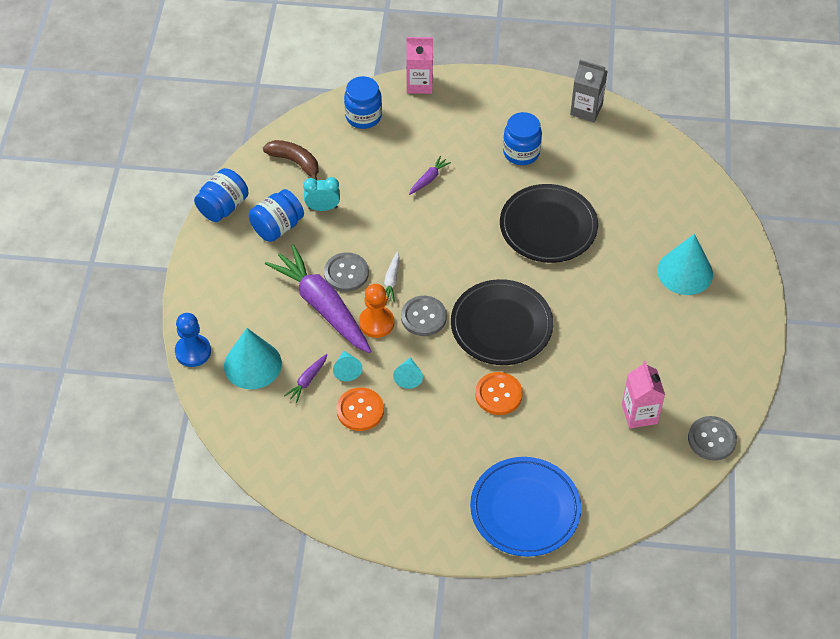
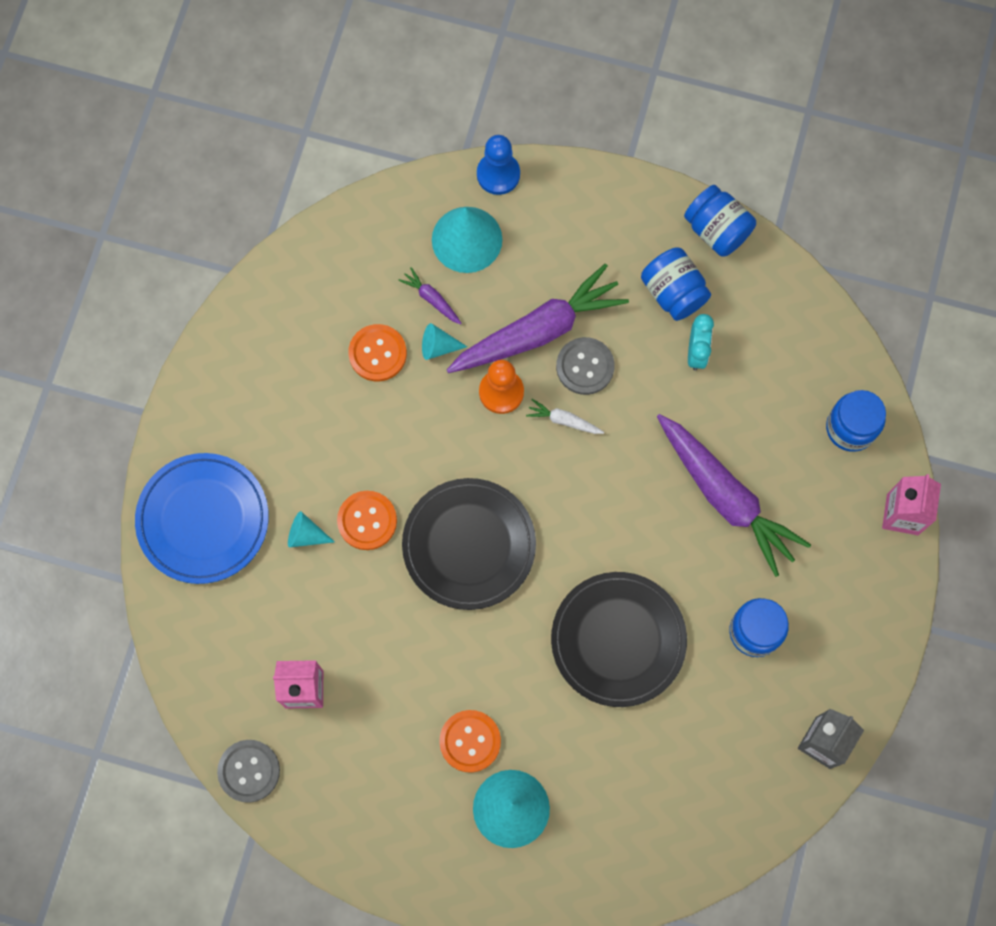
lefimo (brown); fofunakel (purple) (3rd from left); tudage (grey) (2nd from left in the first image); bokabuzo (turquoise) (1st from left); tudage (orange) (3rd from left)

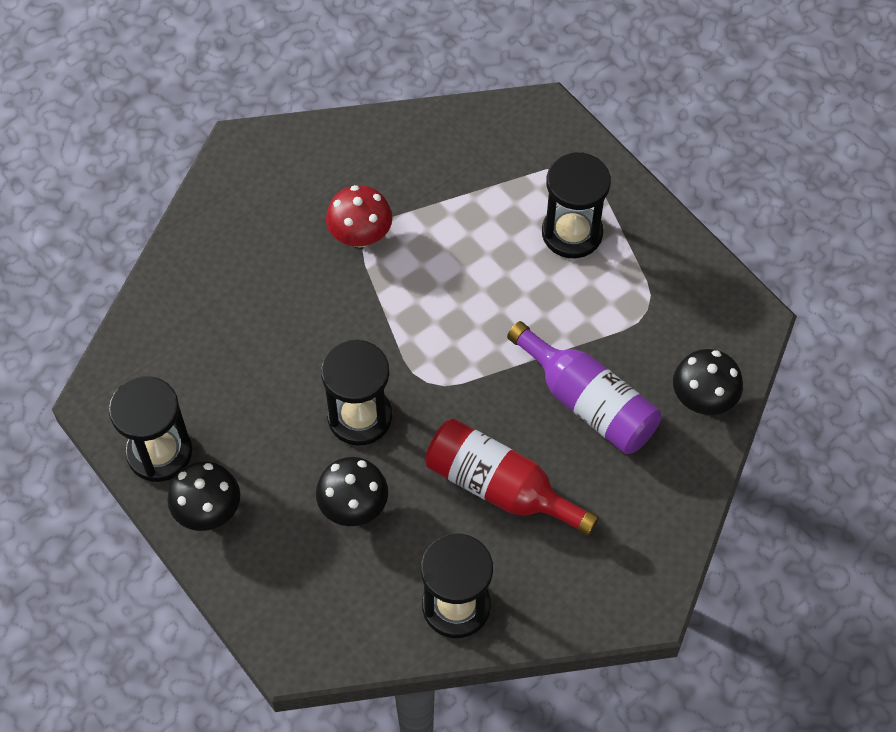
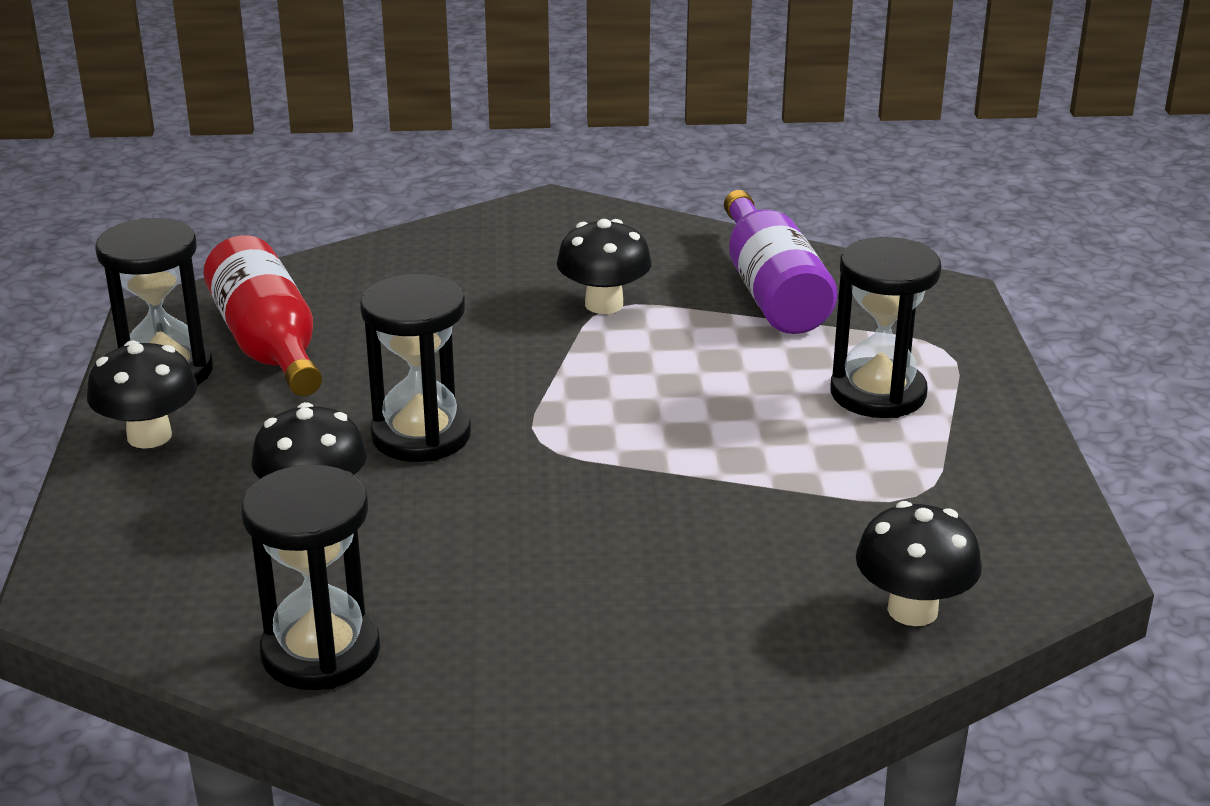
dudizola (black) (3rd from left); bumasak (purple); bumasak (red)

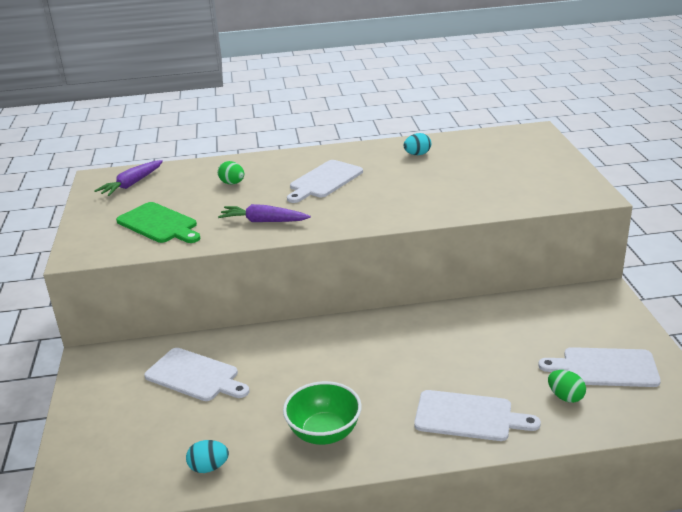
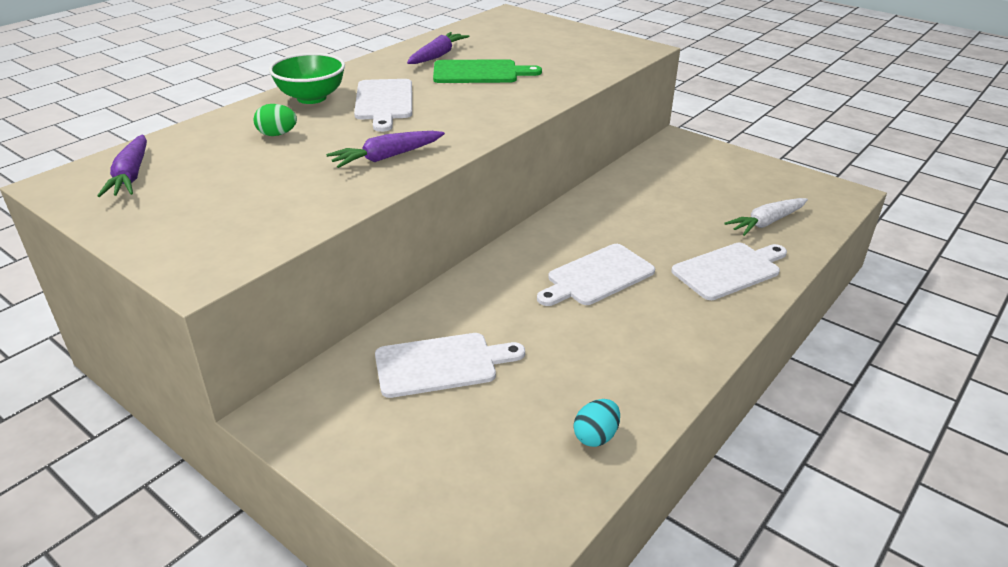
fofunakel (purple) (3rd from left); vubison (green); vubison (white) (3rd from left); fofunakel (white); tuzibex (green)

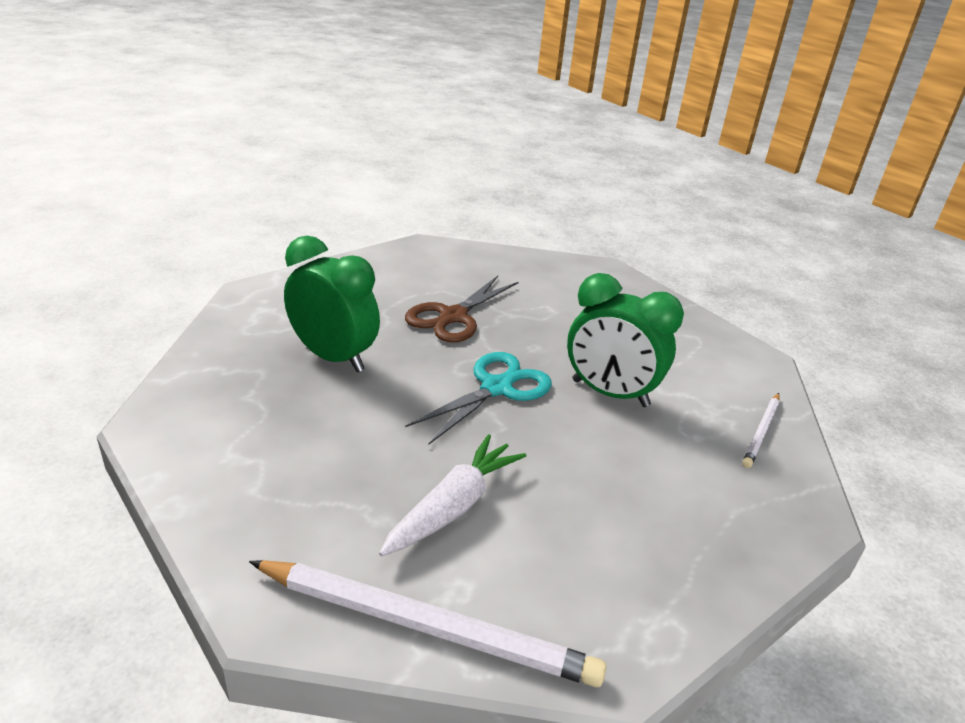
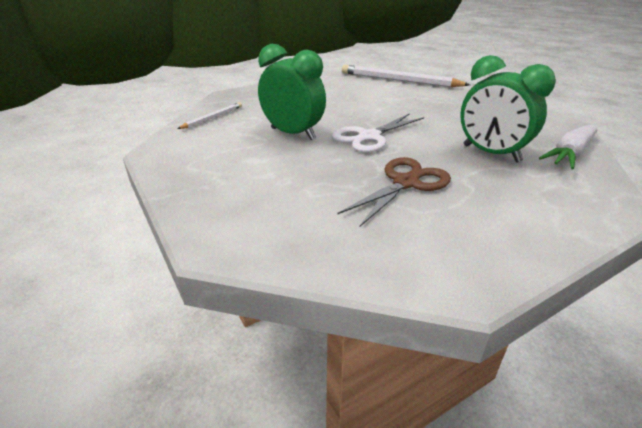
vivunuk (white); fofunakel (white)

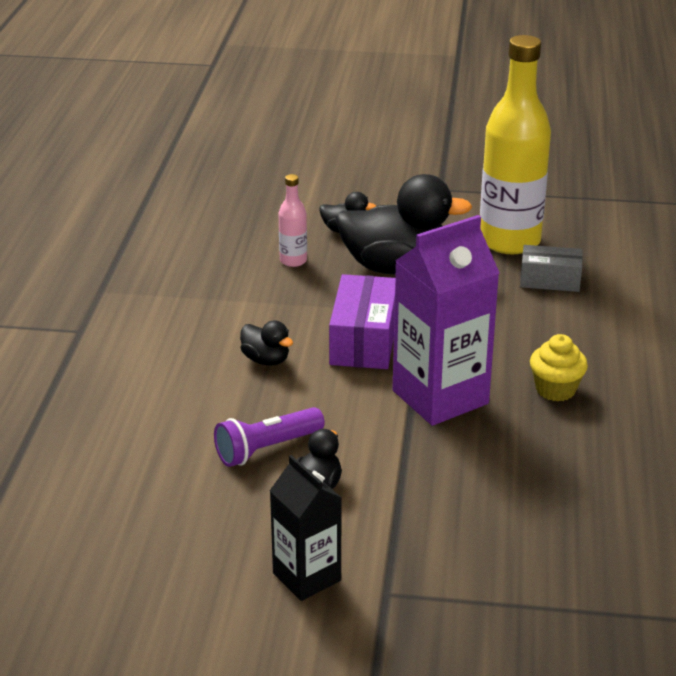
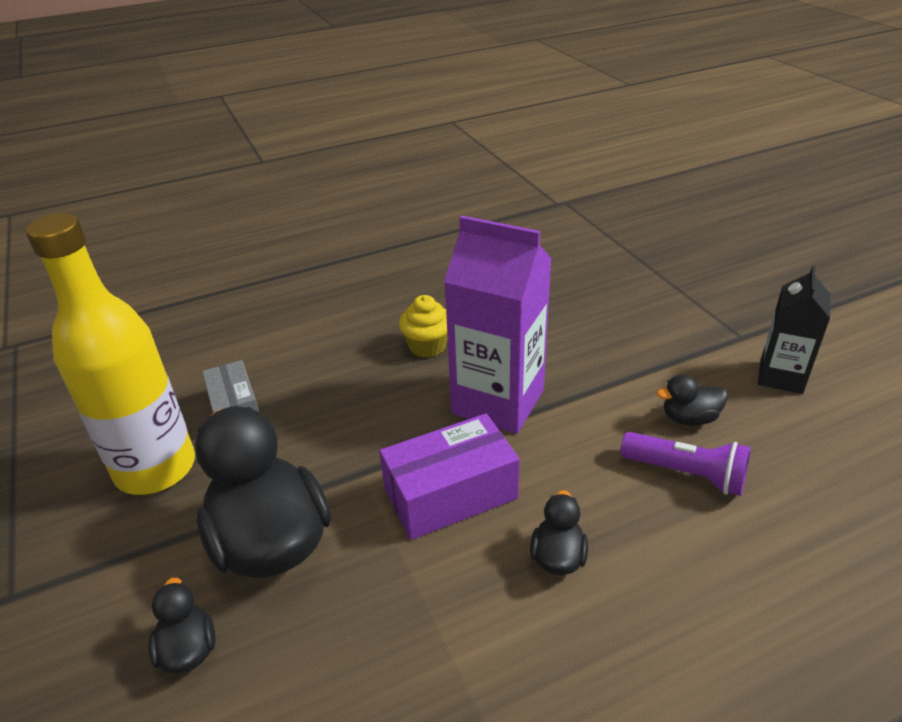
bumasak (pink)

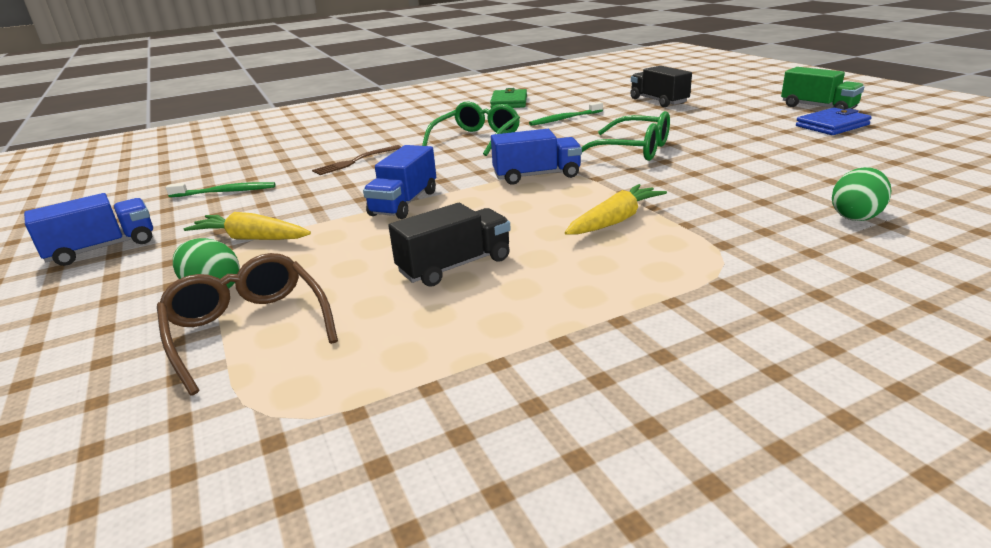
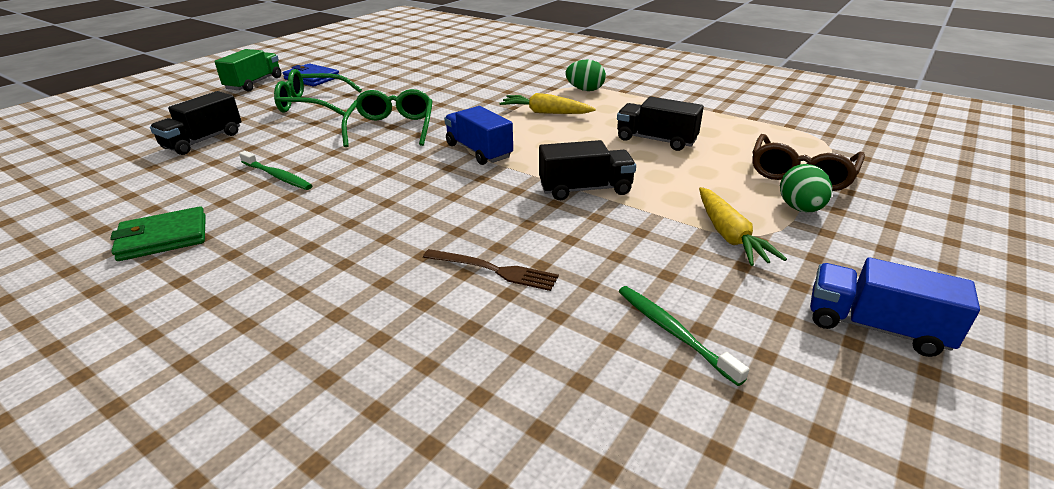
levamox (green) (1st from left); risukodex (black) (2nd from left); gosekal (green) (1st from left)

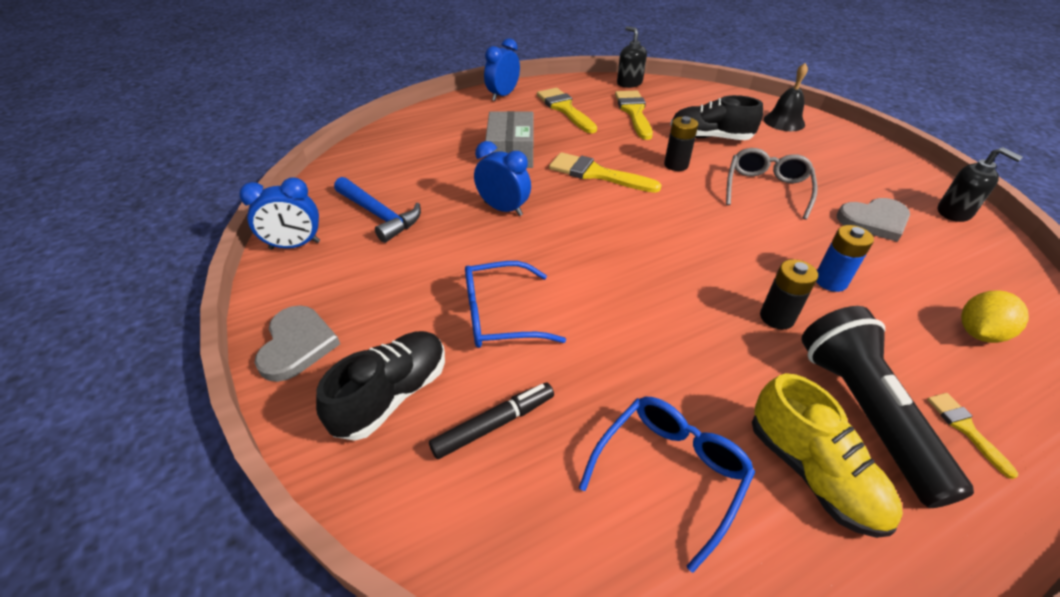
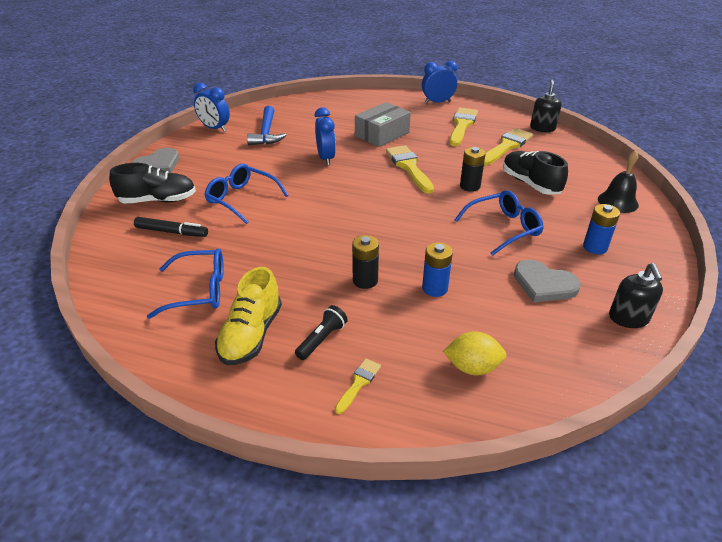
levamox (blue) (3rd from left); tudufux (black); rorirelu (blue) (2nd from left)

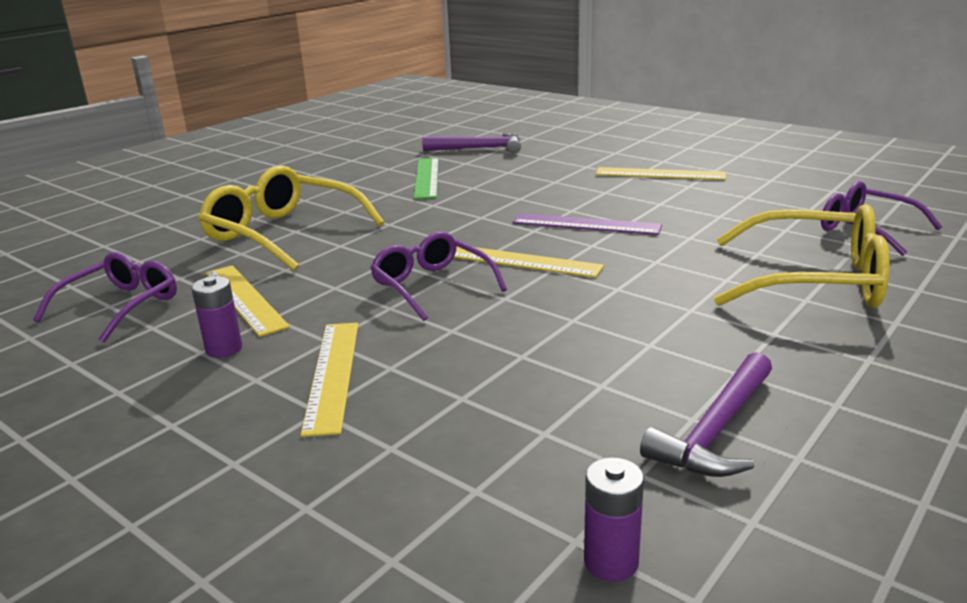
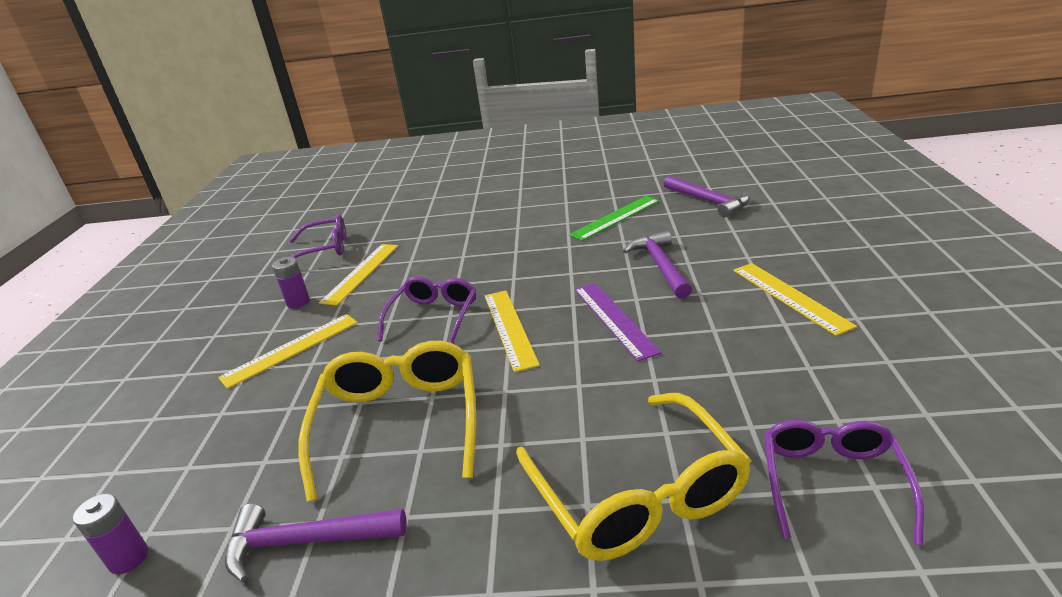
levamox (yellow) (1st from left); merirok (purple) (2nd from left)

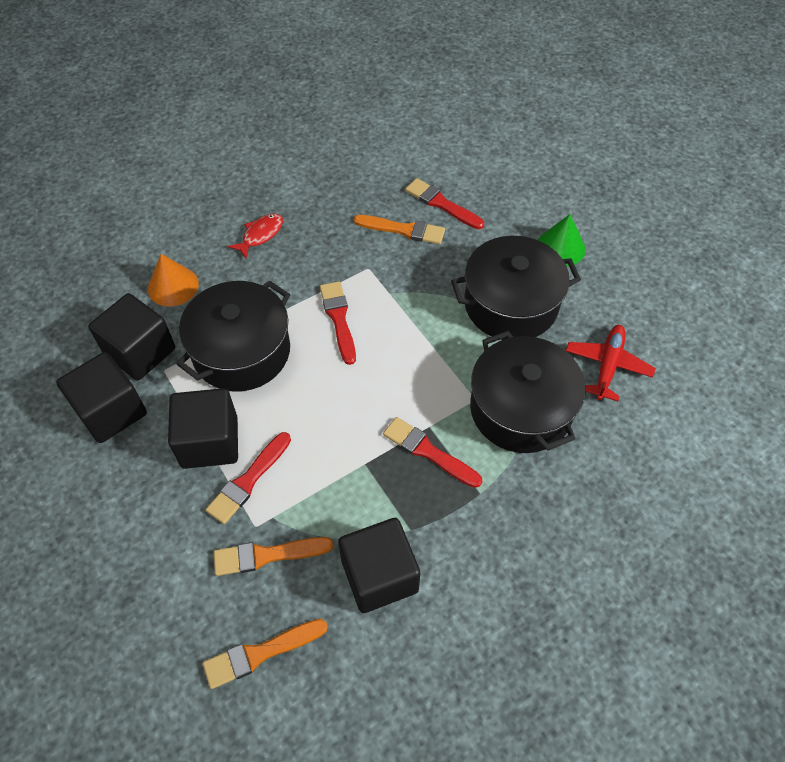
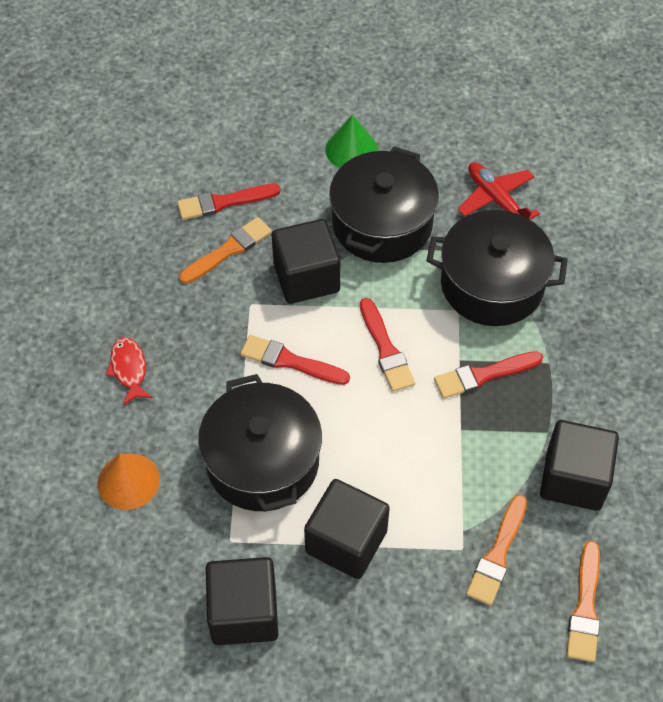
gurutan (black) (2nd from left); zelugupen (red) (3rd from left)

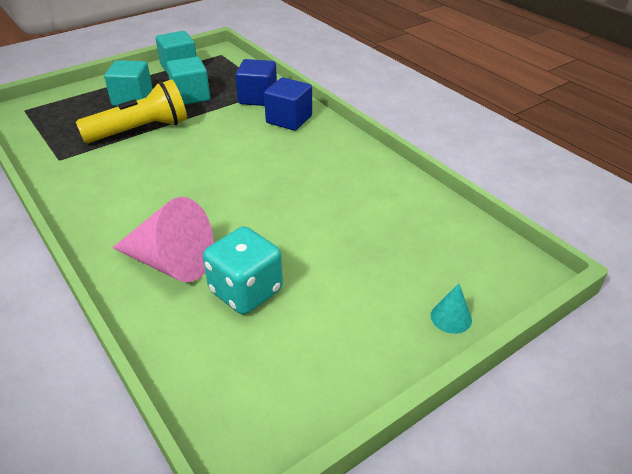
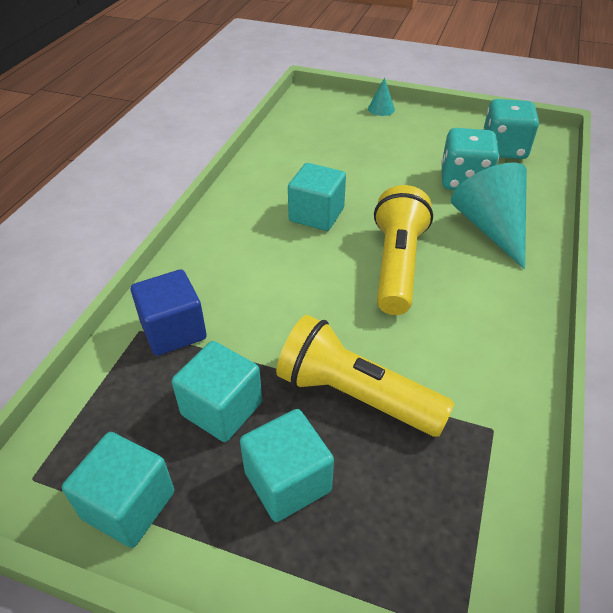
gurutan (blue) (2nd from left in the first image); bokabuzo (turquoise) (2nd from left); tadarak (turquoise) (2nd from left); gurutan (turquoise) (4th from left); tudufux (yellow) (2nd from left)

